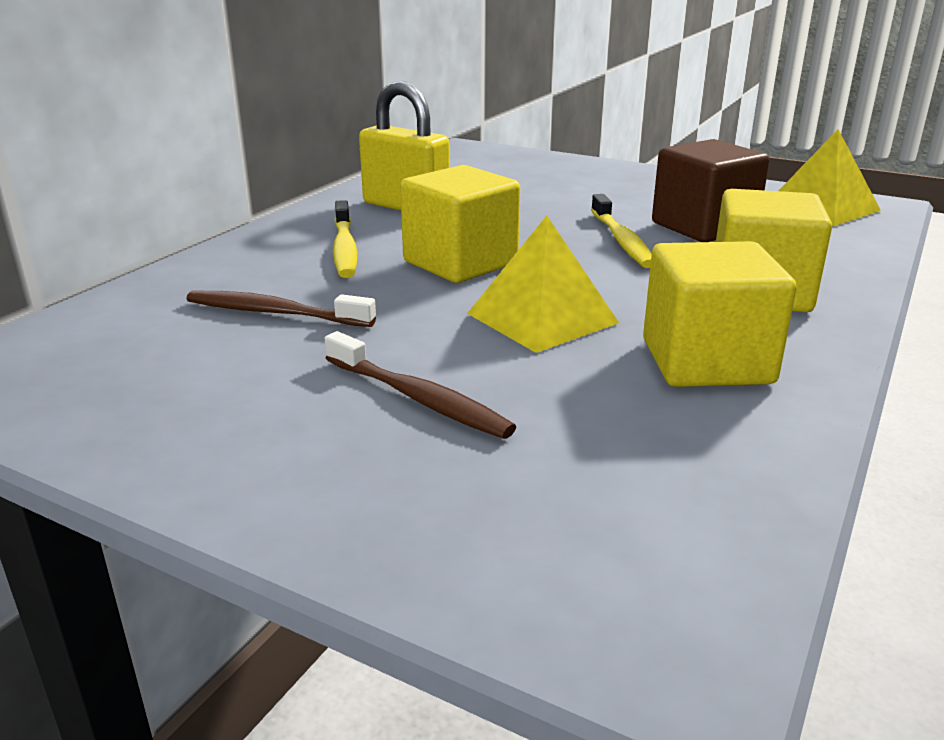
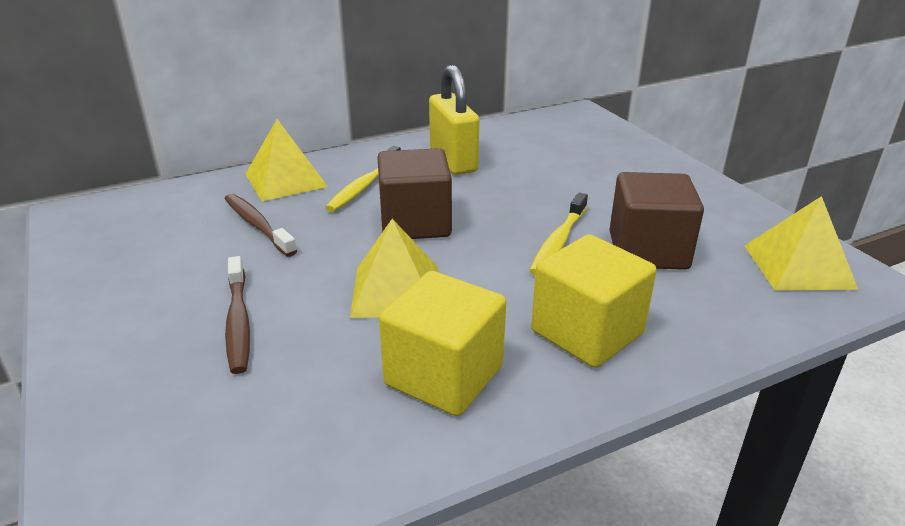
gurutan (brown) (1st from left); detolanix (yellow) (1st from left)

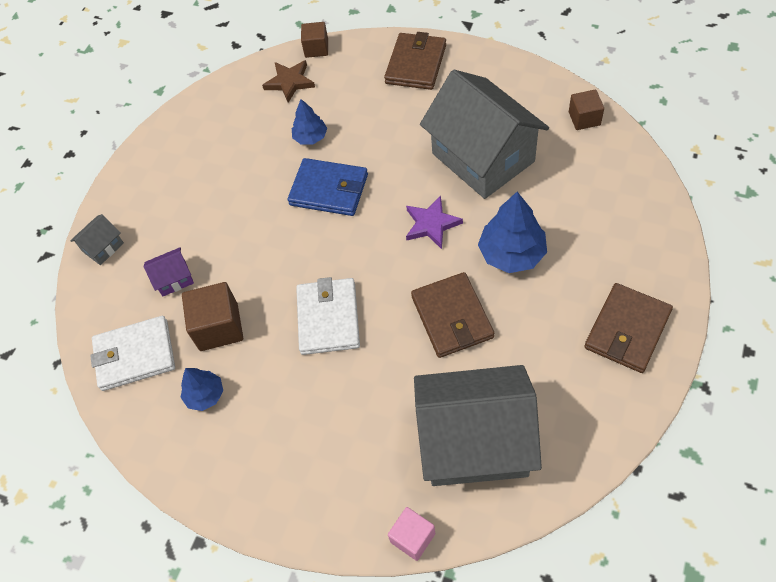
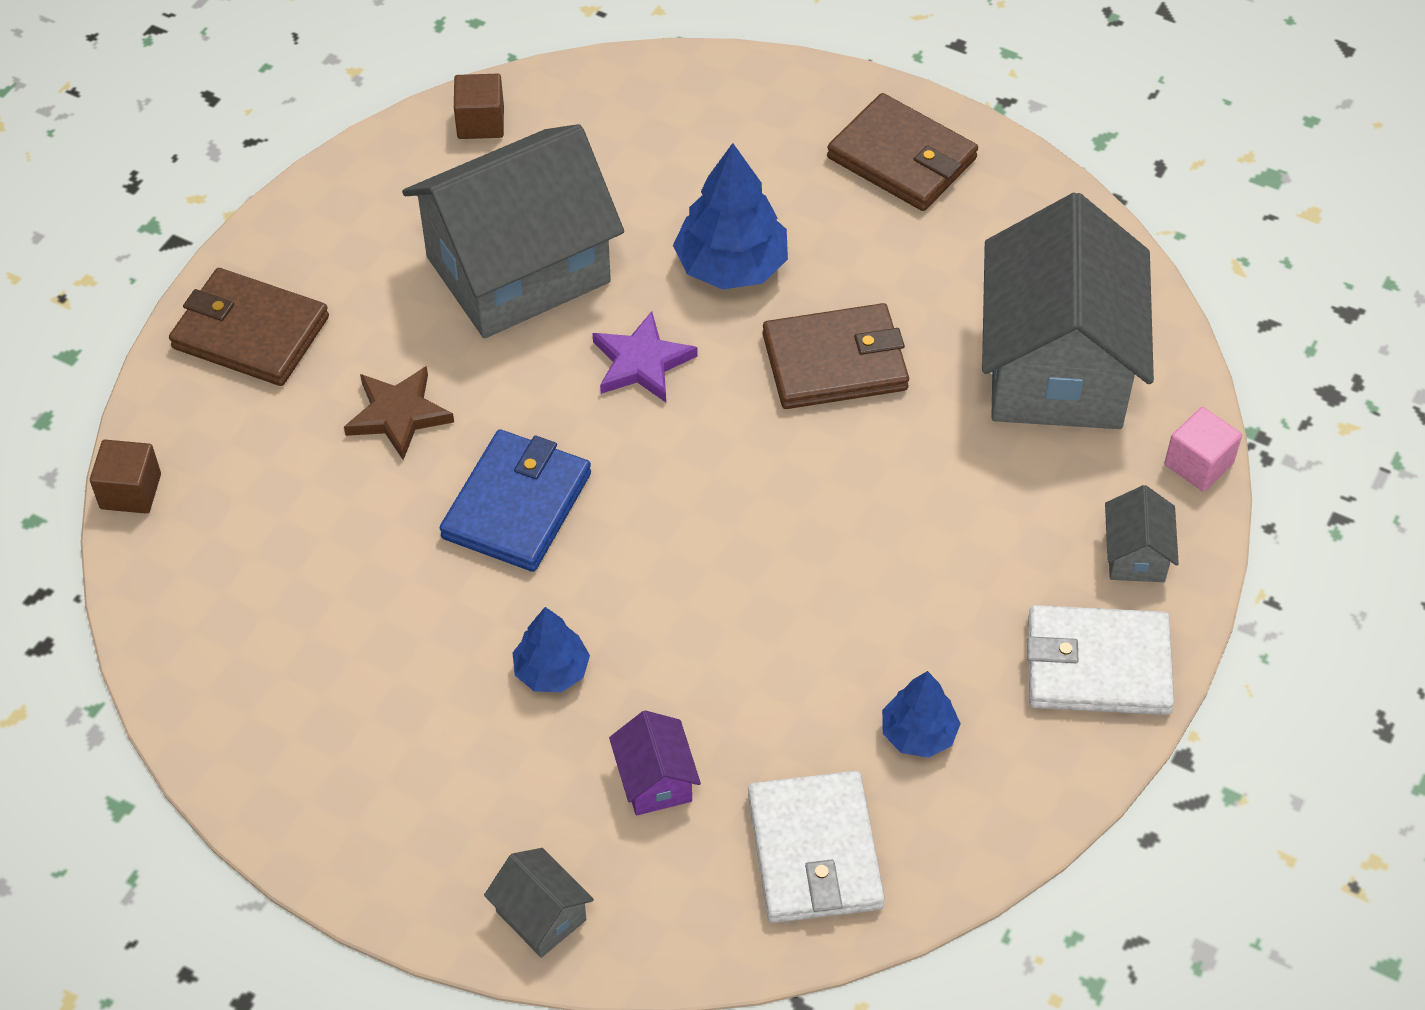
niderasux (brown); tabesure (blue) (1st from left); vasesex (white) (2nd from left); gurutan (brown) (1st from left in the first image); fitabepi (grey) (4th from left)

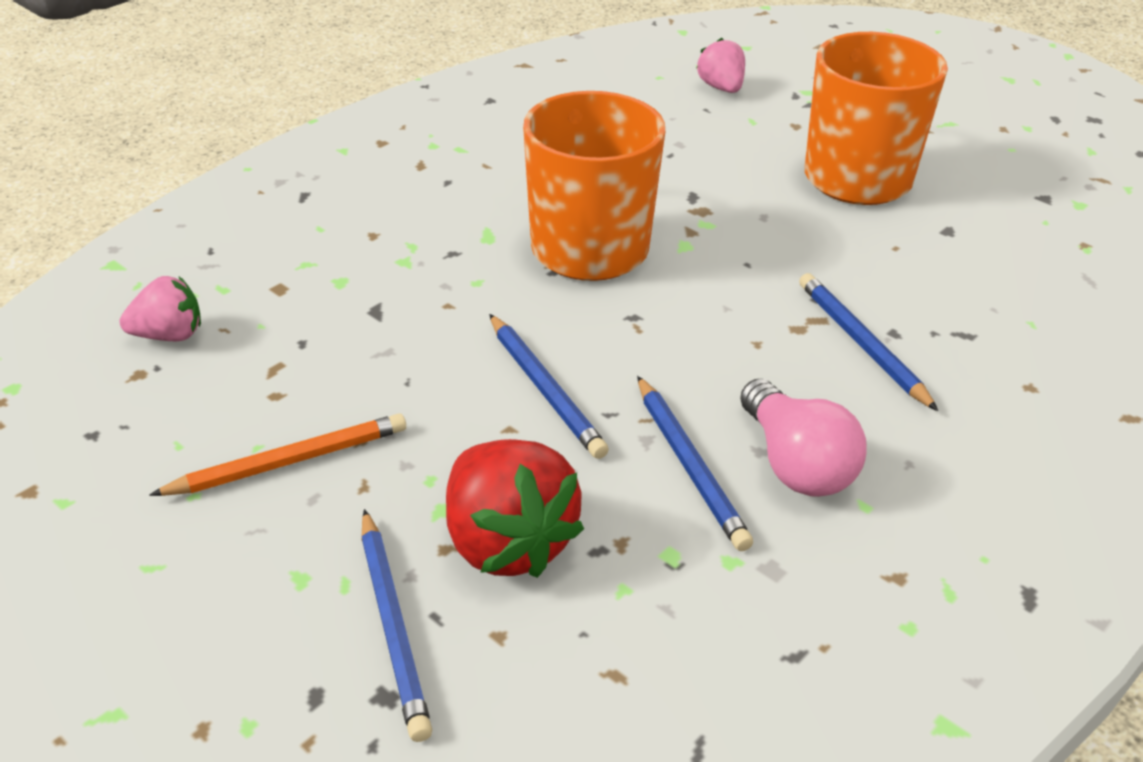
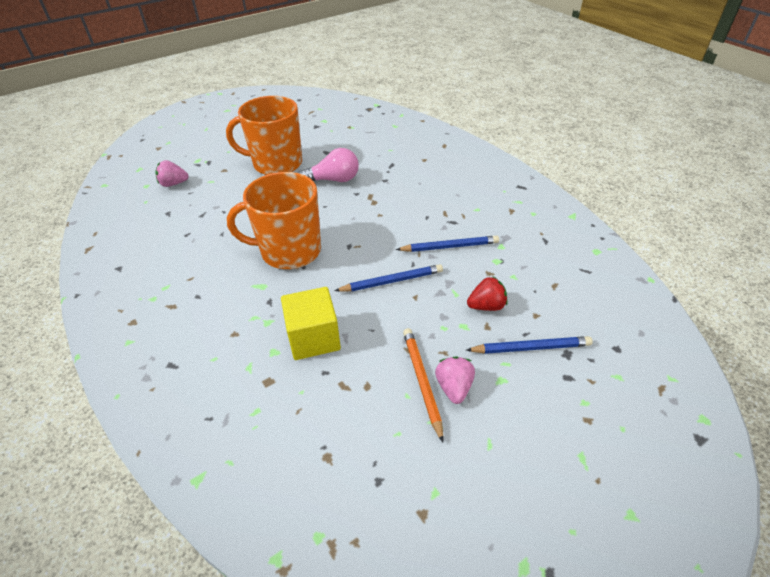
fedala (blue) (4th from left in the first image); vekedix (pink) (2nd from left); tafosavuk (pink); vekedix (red); gurutan (yellow)

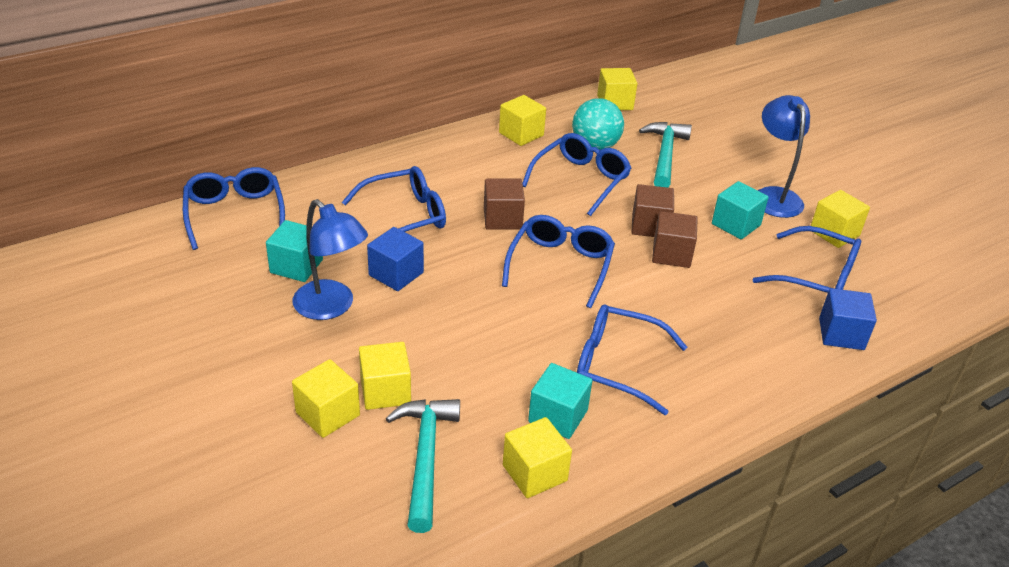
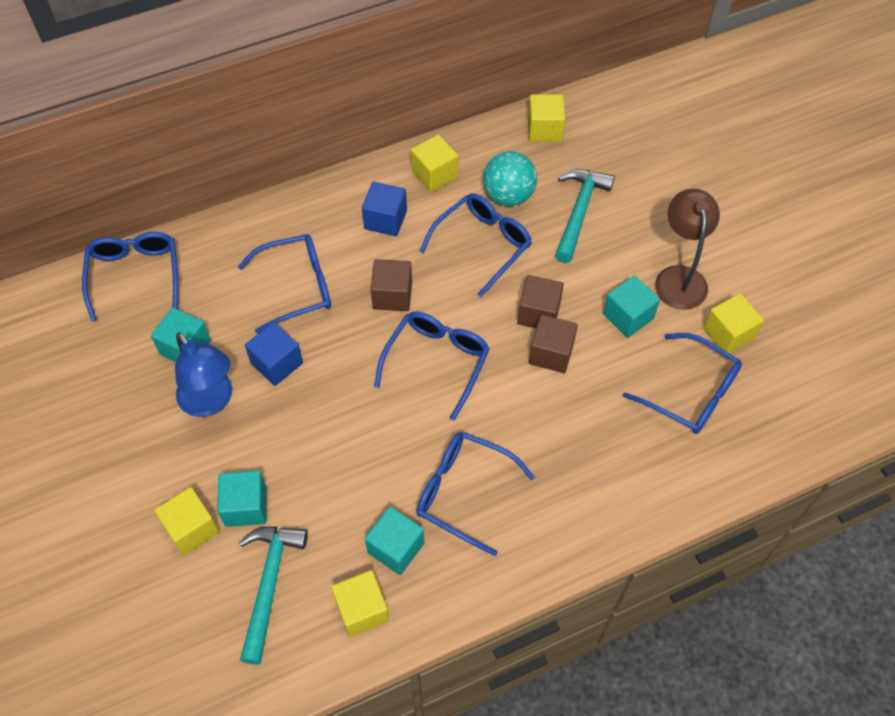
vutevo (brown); gurutan (blue) (2nd from left); gurutan (turquoise) (2nd from left)

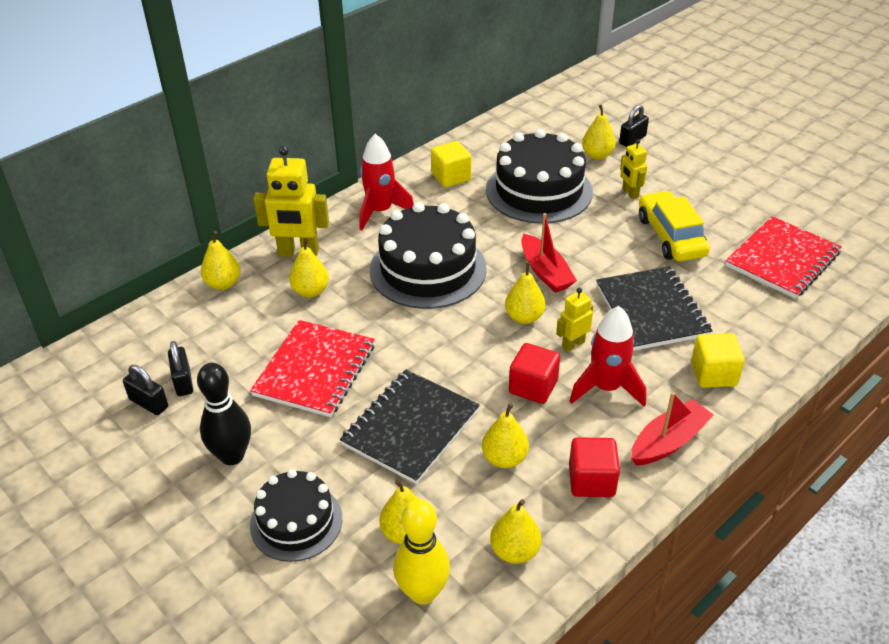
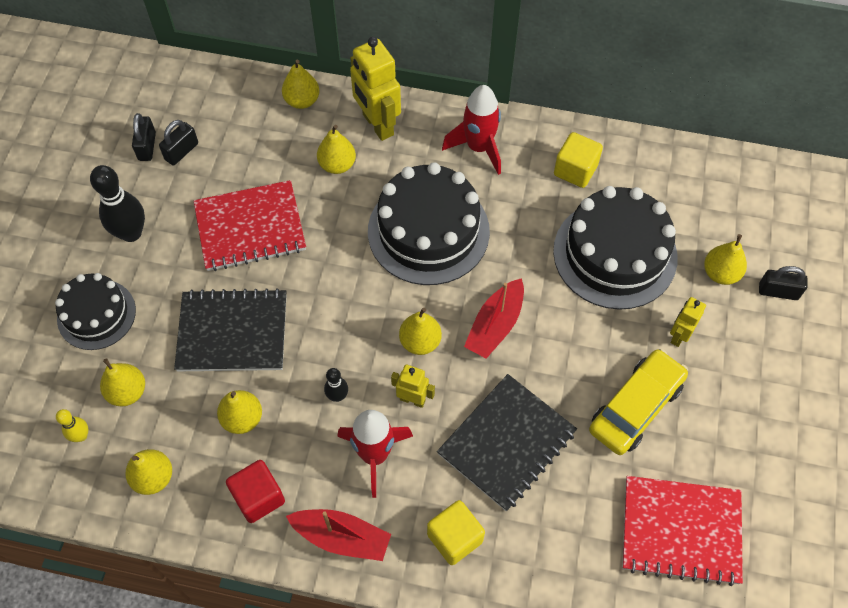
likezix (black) (2nd from left); likezix (yellow)

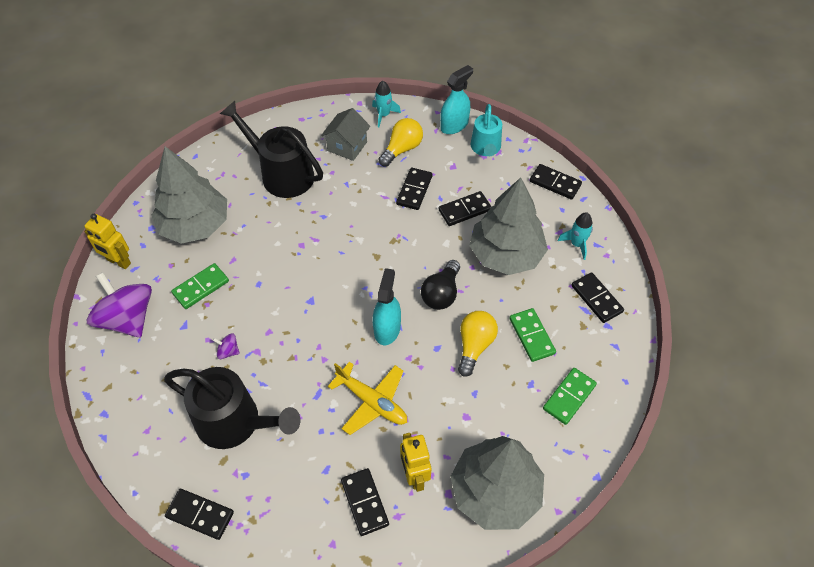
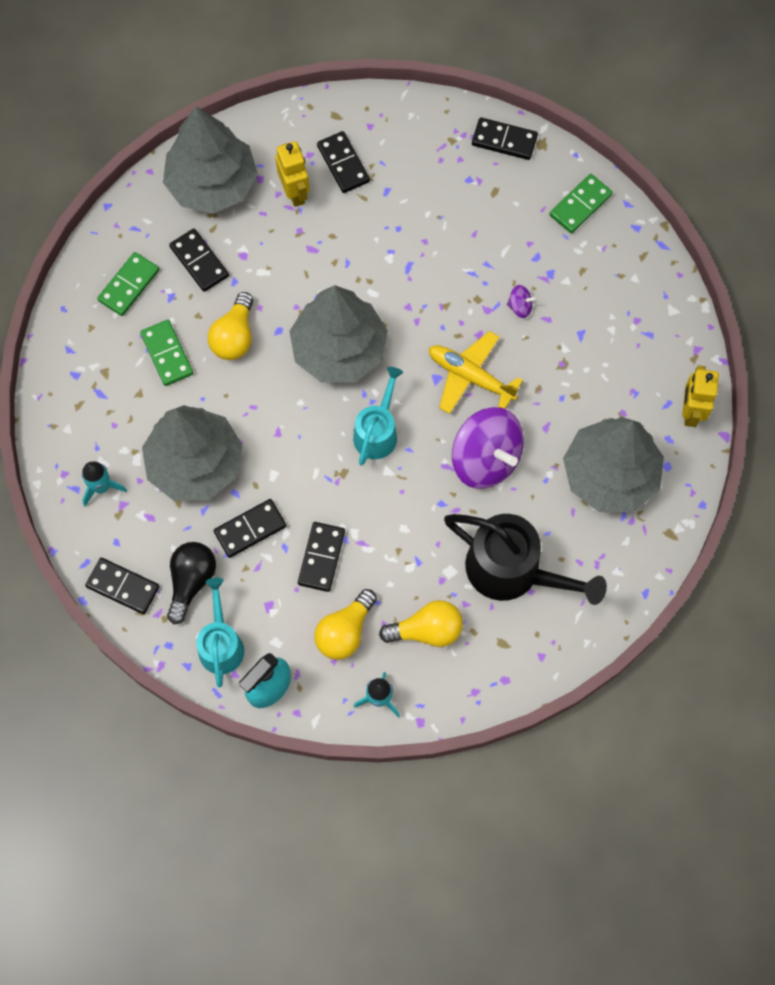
tafosavuk (yellow) (3rd from left); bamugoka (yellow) (2nd from left); tafosavuk (black); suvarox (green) (3rd from left); tabesure (grey) (3rd from left); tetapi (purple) (1st from left); suvarox (black) (2nd from left); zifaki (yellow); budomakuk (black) (1st from left in the first image); budomakuk (turquoise) (2nd from left)

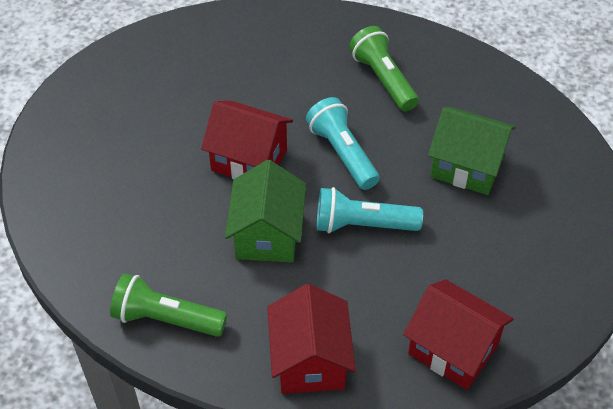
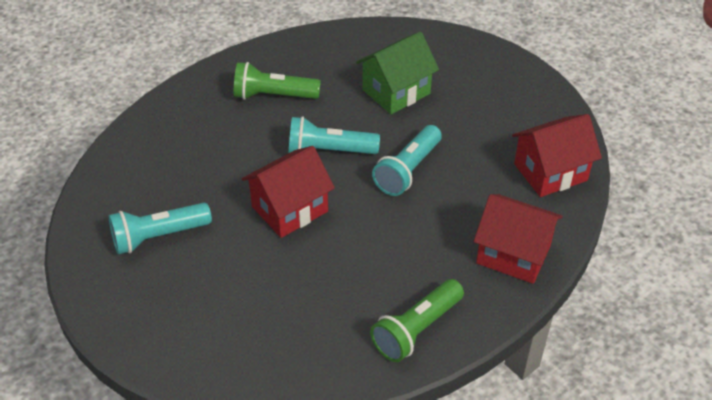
fitabepi (green) (1st from left in the first image); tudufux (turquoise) (1st from left)

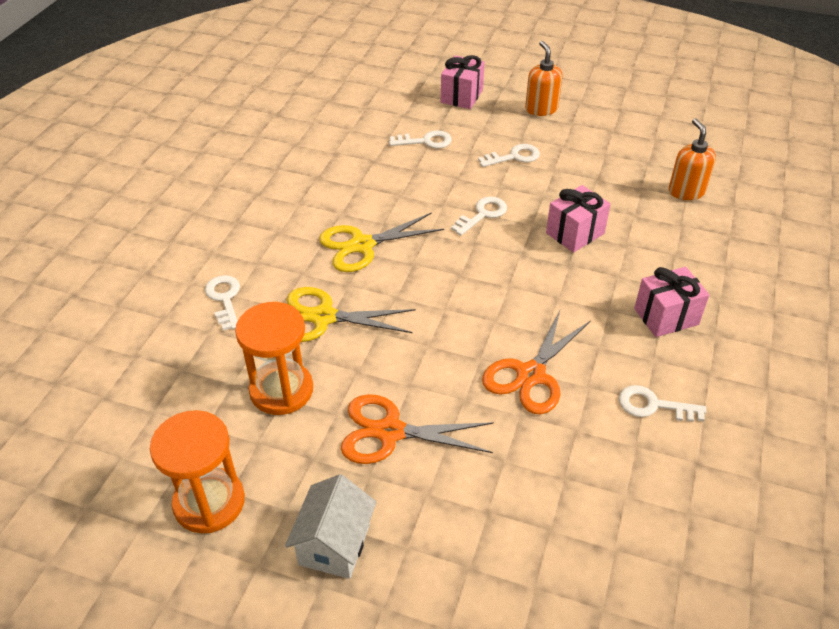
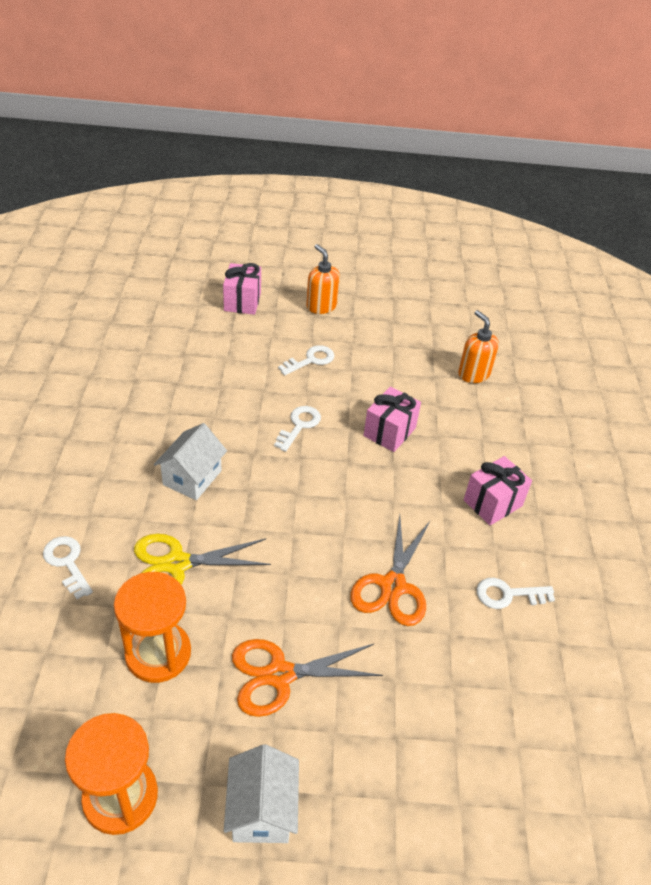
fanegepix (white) (2nd from left in the first image); fitabepi (white) (1st from left)

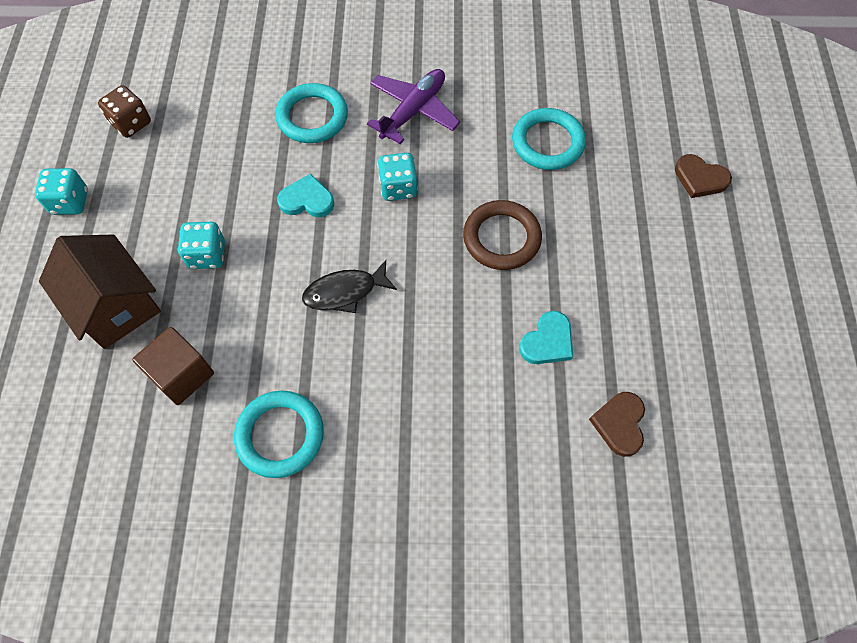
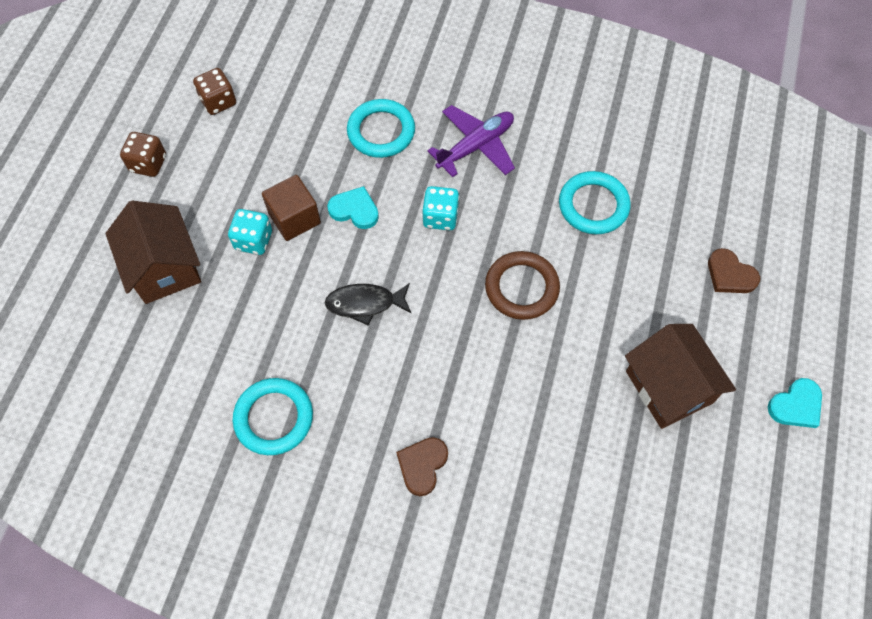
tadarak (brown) (1st from left); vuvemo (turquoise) (2nd from left); gurutan (brown); vuvemo (brown) (1st from left); fitabepi (brown) (2nd from left)

